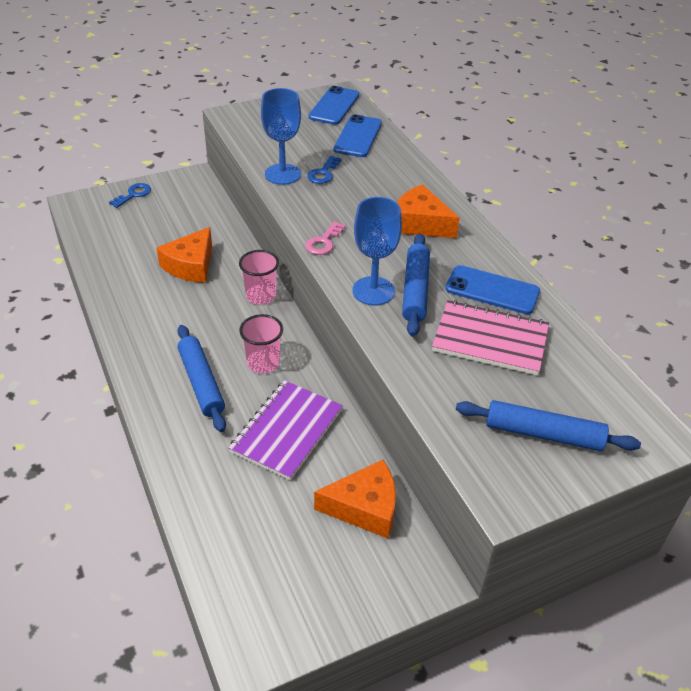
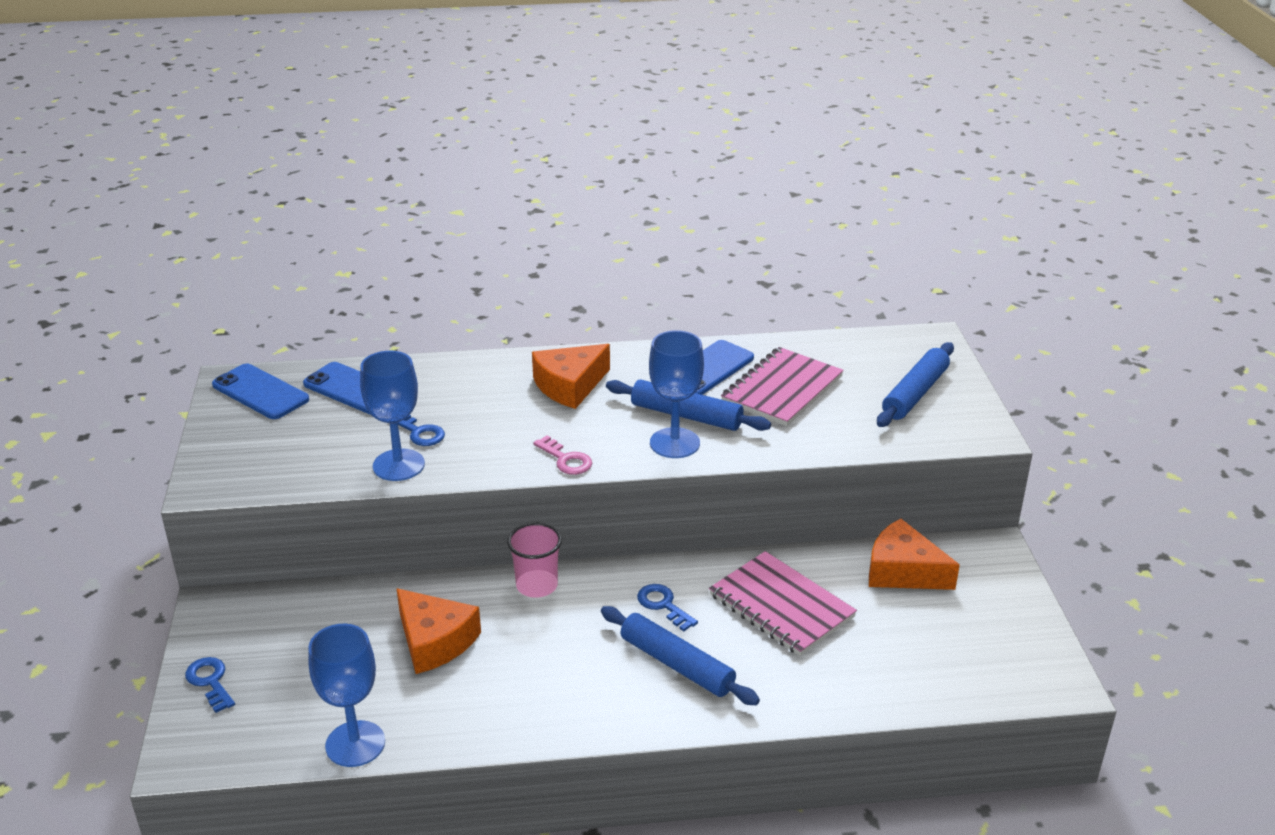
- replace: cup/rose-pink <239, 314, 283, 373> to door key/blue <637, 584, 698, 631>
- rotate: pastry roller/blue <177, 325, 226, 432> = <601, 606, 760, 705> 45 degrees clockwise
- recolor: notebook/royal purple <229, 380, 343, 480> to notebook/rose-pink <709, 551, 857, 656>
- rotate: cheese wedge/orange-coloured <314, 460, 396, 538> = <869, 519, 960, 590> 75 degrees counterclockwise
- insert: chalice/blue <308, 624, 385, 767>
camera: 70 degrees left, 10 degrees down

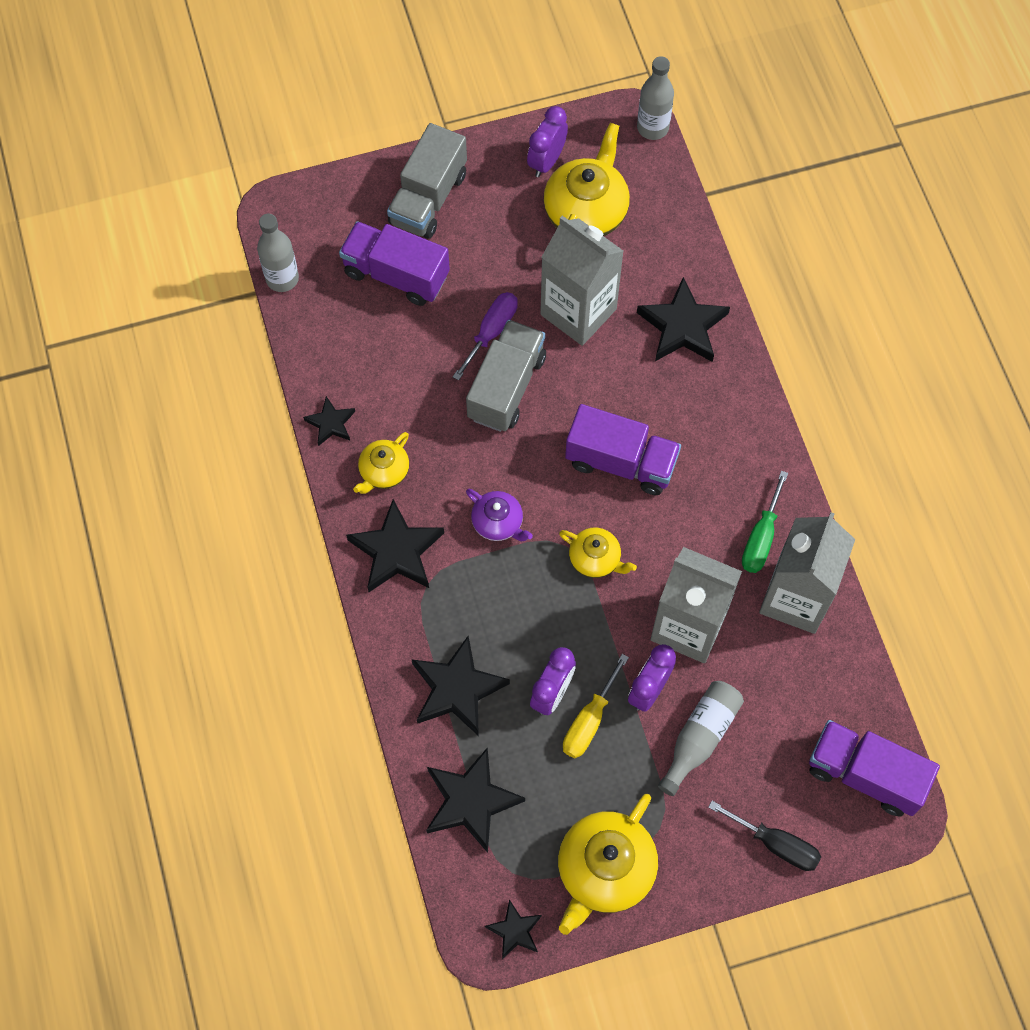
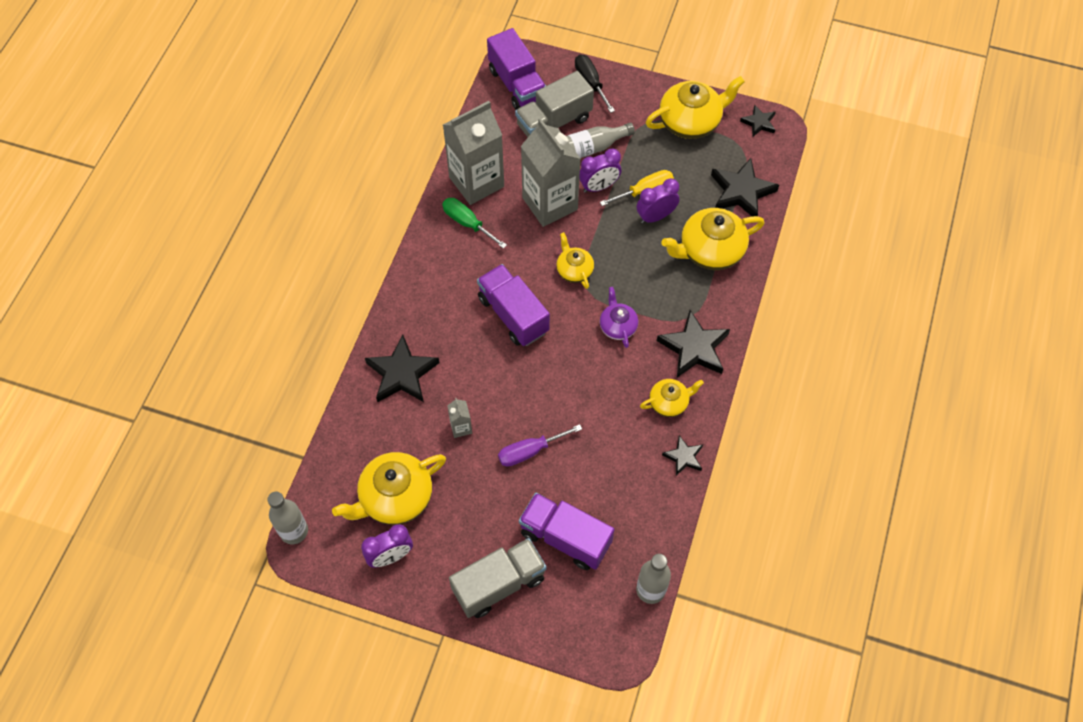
- resize: milk carton/gray <540, 216, 624, 346> = <447, 398, 472, 438> x0.41
- rotate: truck/royal purple <339, 221, 450, 306> = <519, 493, 615, 570> 150 degrees clockwise
- move: truck/gray <466, 320, 546, 432> to <515, 71, 594, 137>
- rotate: hand screwdriver/emerald <742, 471, 788, 573> = <442, 198, 507, 249> 105 degrees counterclockwise
- replace: star/black <411, 636, 510, 736> to teapot/bright yellow <661, 208, 765, 270>
camera: 145 degrees left, 5 degrees down

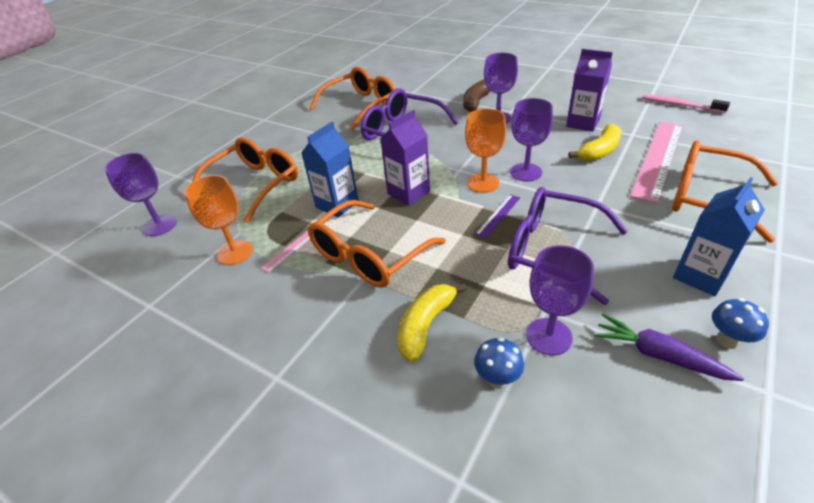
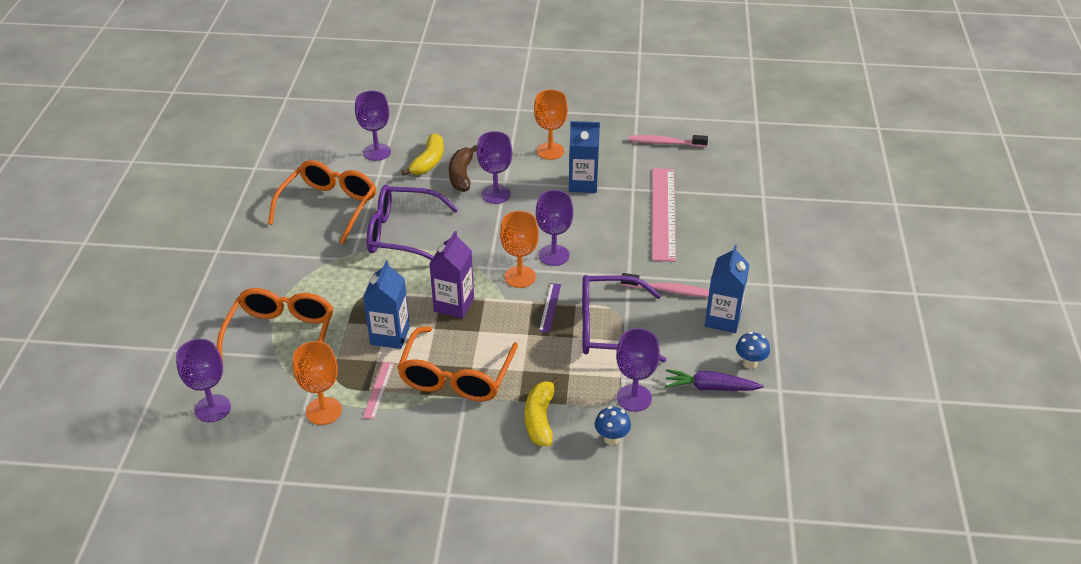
- recolor: milk carton/royal purple <566, 49, 613, 132> to milk carton/blue <569, 121, 600, 193>
- move: banana fruit/bright yellow <568, 124, 621, 162> to <401, 133, 444, 176>
- delete: eyeglasses/orange-coloured <672, 140, 778, 243>
- insert: chalice/orange-coloured <534, 90, 568, 160>
- insert: chalice/royal purple <355, 91, 391, 161>
- insert: toothbrush/rose-pink <621, 273, 709, 297>
camera: 30 degrees left, 0 degrees up

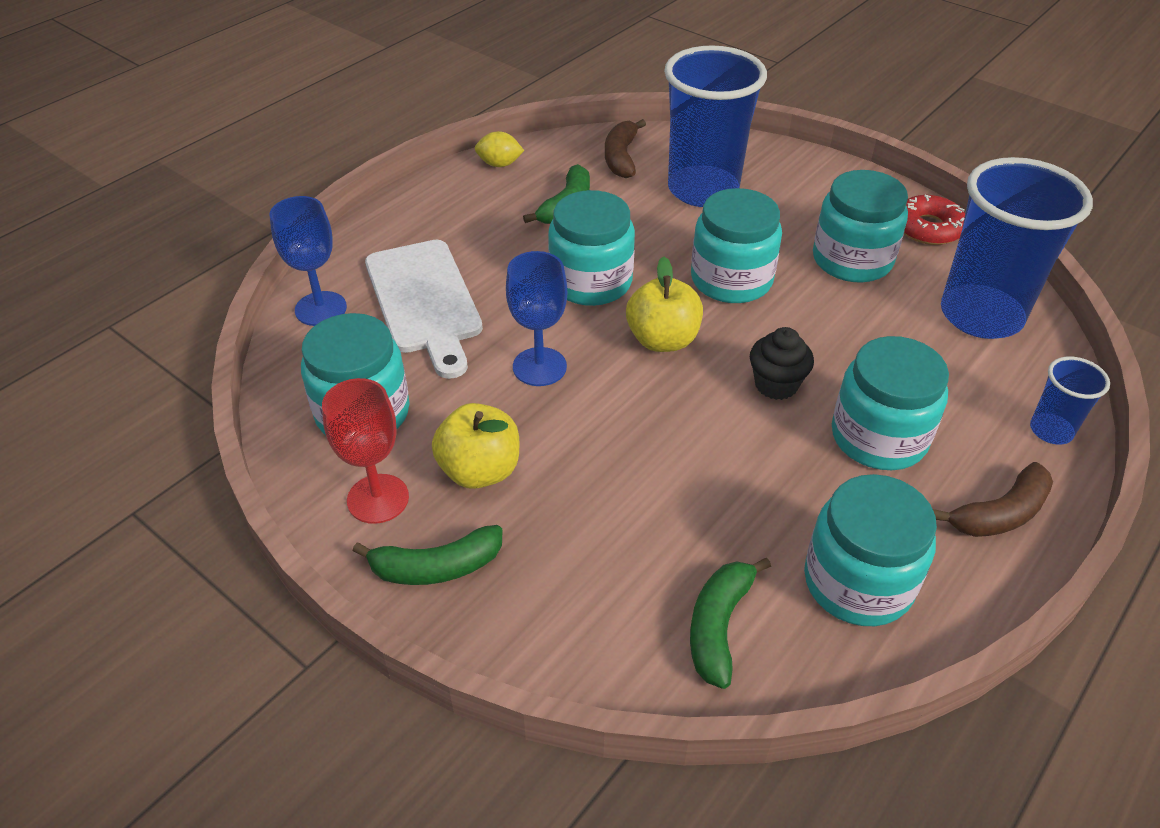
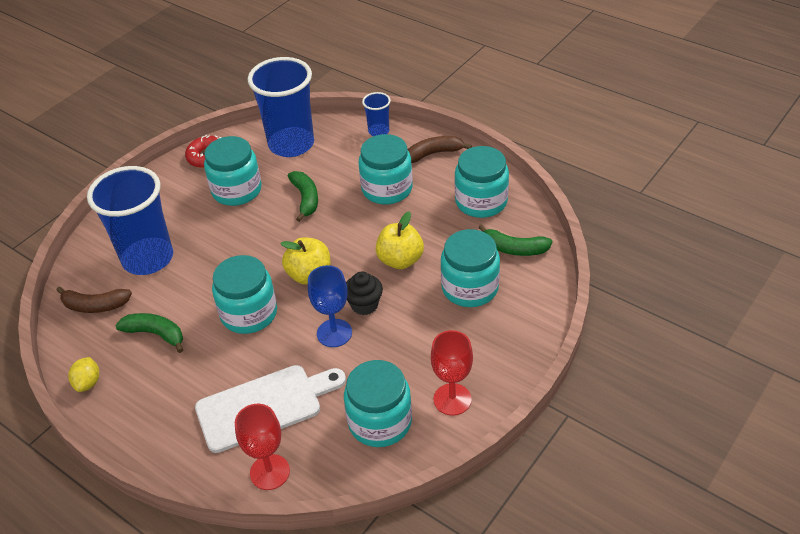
- move: preserve jar/aqua <691, 188, 782, 303> to <441, 229, 500, 307>
- recolor: chalice/blue <270, 196, 347, 326> to chalice/red <235, 404, 290, 490>
- move: cupcake/black <750, 327, 814, 400> to <346, 271, 383, 315>
- move: apple fruit/bright yellow <432, 403, 519, 489> to <376, 212, 424, 269>
- rotate: banana fruit/russet <933, 462, 1053, 537> = <407, 136, 472, 163> 75 degrees counterclockwise
- move: banana fruit/emerald <353, 525, 502, 585> to <288, 171, 318, 222>
camera: 90 degrees left, 0 degrees up

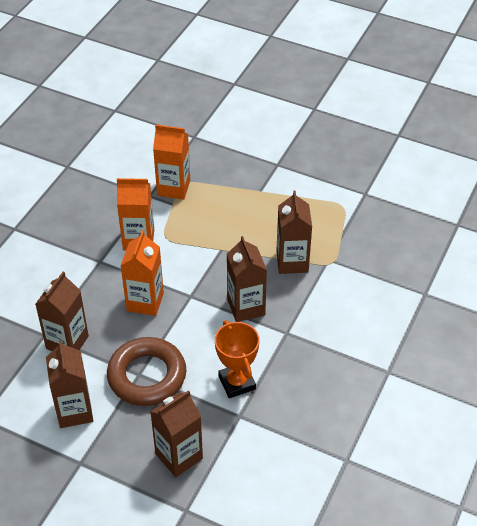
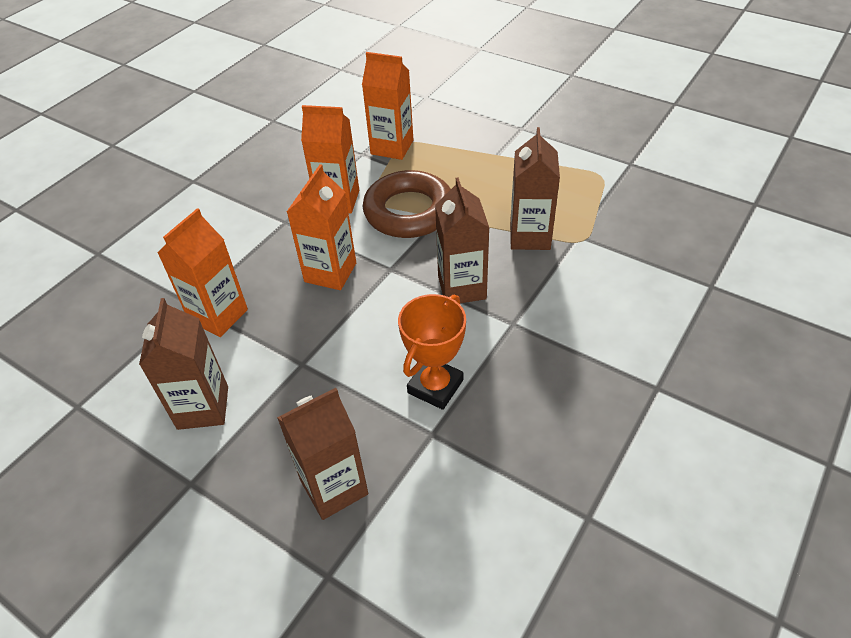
- recolor: milk carton/russet <35, 272, 89, 351> to milk carton/orange-coloured <157, 208, 248, 337>
- rotate: award cup/orange-coloured <215, 320, 260, 398> = <398, 294, 466, 410> 45 degrees clockwise
- move: ring/russet <107, 337, 186, 406> to <363, 170, 451, 238>
camera: 10 degrees right, 0 degrees up

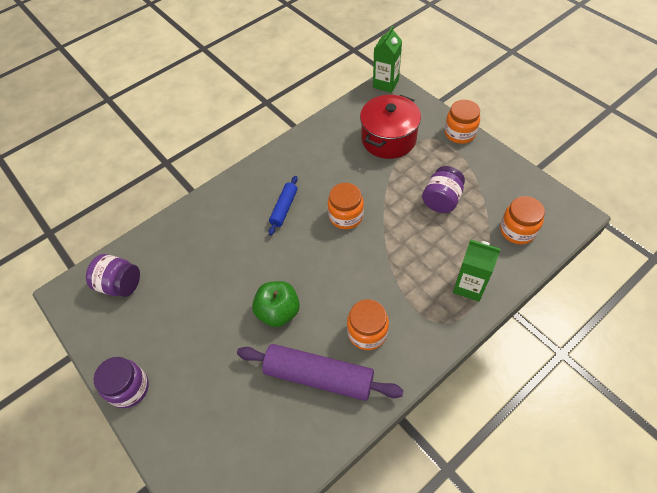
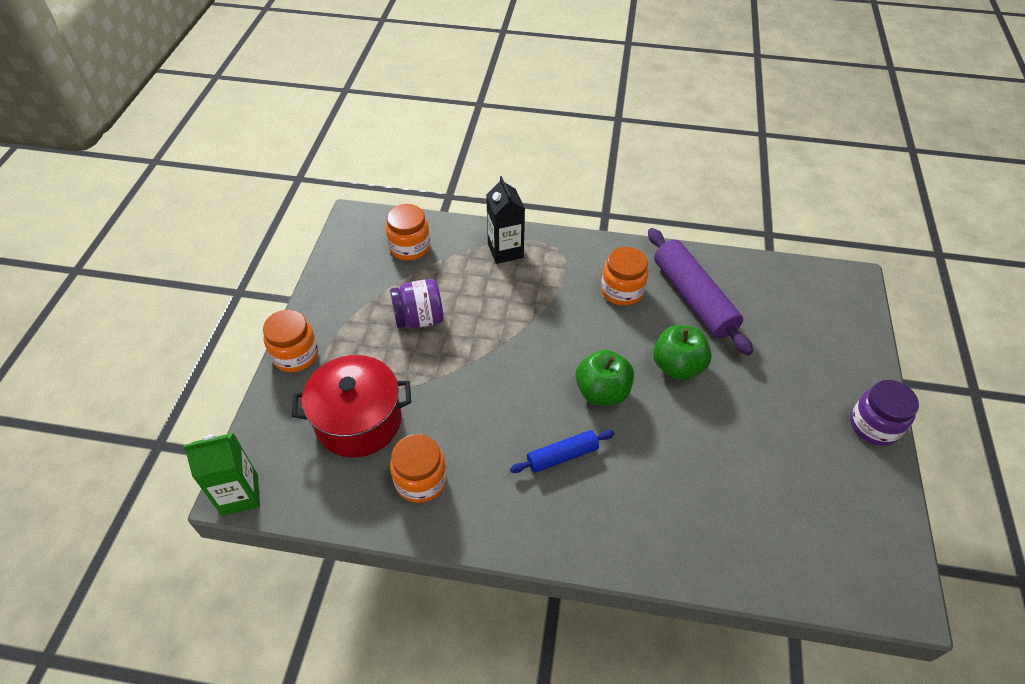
- move: preserve jar/orange-coloured <328, 183, 364, 229> to <390, 434, 447, 503>
- recolor: milk carton/emerald <453, 239, 501, 302> to milk carton/black <486, 176, 525, 264>
- delete: preserve jar/royal purple <86, 254, 140, 297>
- insert: apple fruit/emerald <575, 349, 634, 406>
camera: 135 degrees left, 5 degrees down

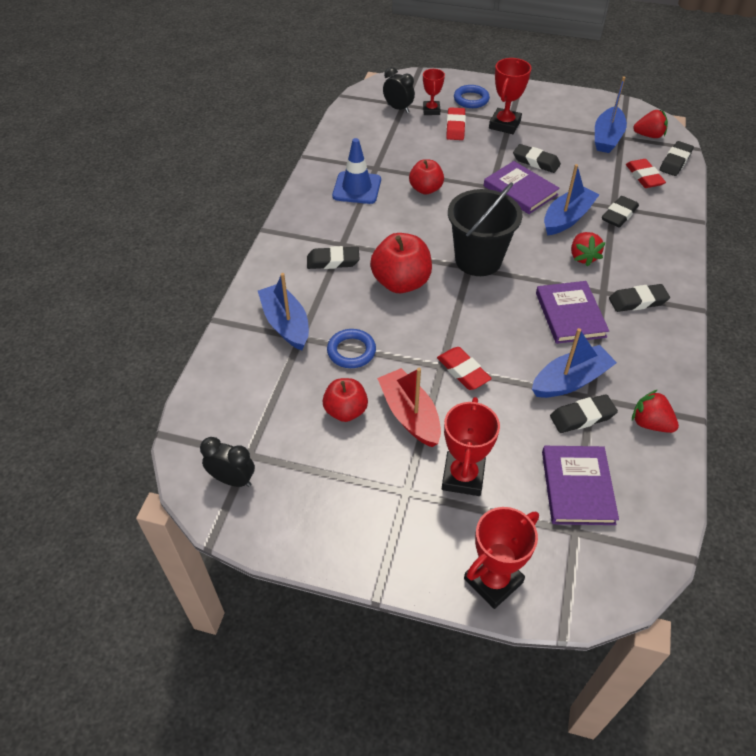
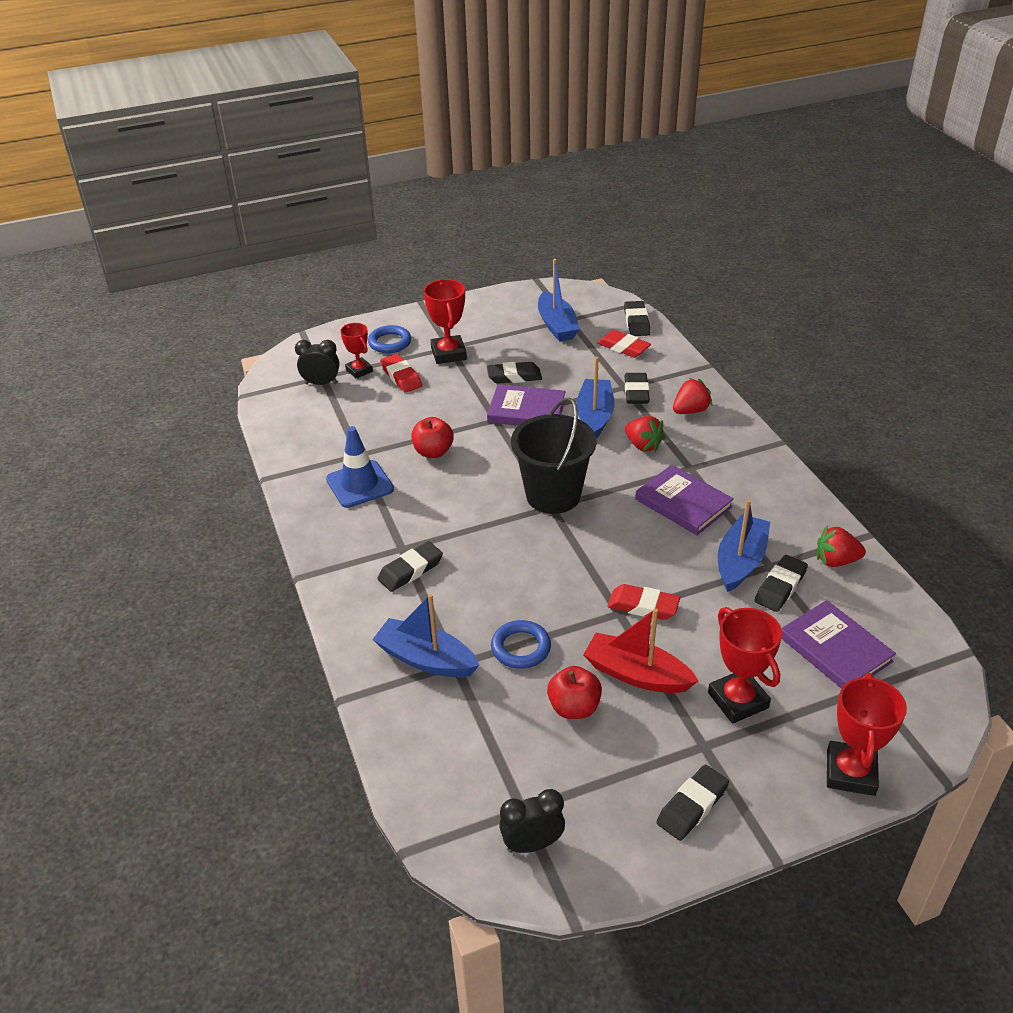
- move: toy strawberry/red <633, 110, 668, 138> to <673, 378, 712, 414>
- delete: apple fruit/red <370, 233, 432, 293>
- move: pencil eraser/black <609, 284, 670, 312> to <656, 765, 729, 841>
camera: 35 degrees left, 10 degrees down

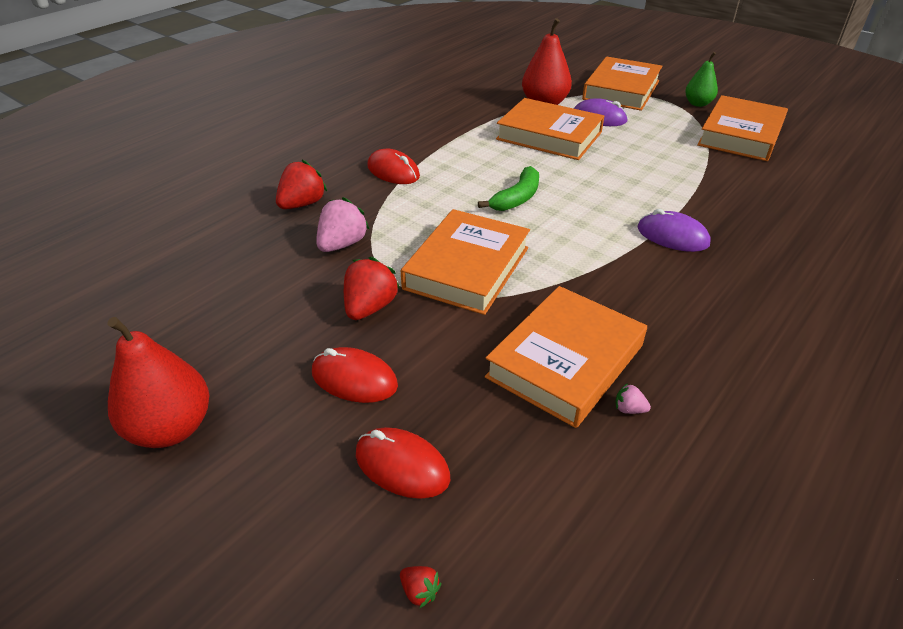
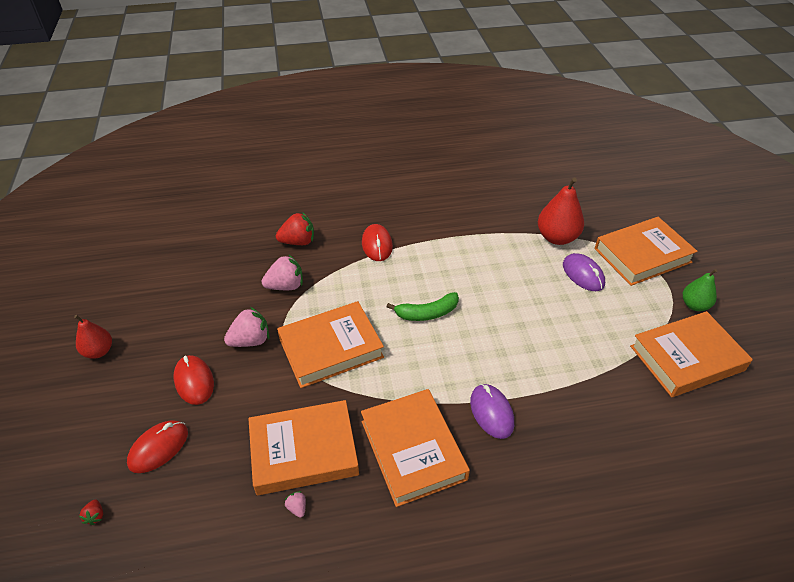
- move: hardcover/orange-coloured <496, 98, 604, 160> to <361, 389, 470, 507>
- recolor: toy strawberry/red <344, 257, 400, 320> to toy strawberry/rose-pink <224, 307, 269, 347>
- resize: toy pear/red <108, 317, 209, 448> = <74, 315, 112, 359> x0.63
- rotate: mouse/red <356, 427, 451, 499> = <127, 420, 188, 473> 60 degrees clockwise
camera: 40 degrees right, 5 degrees up

